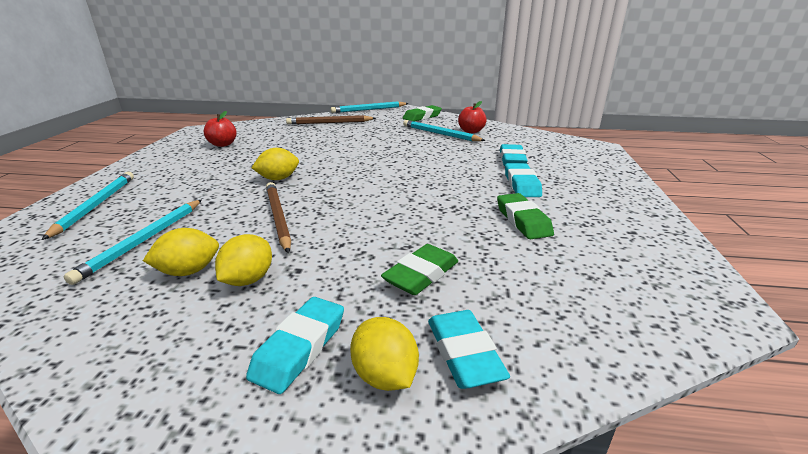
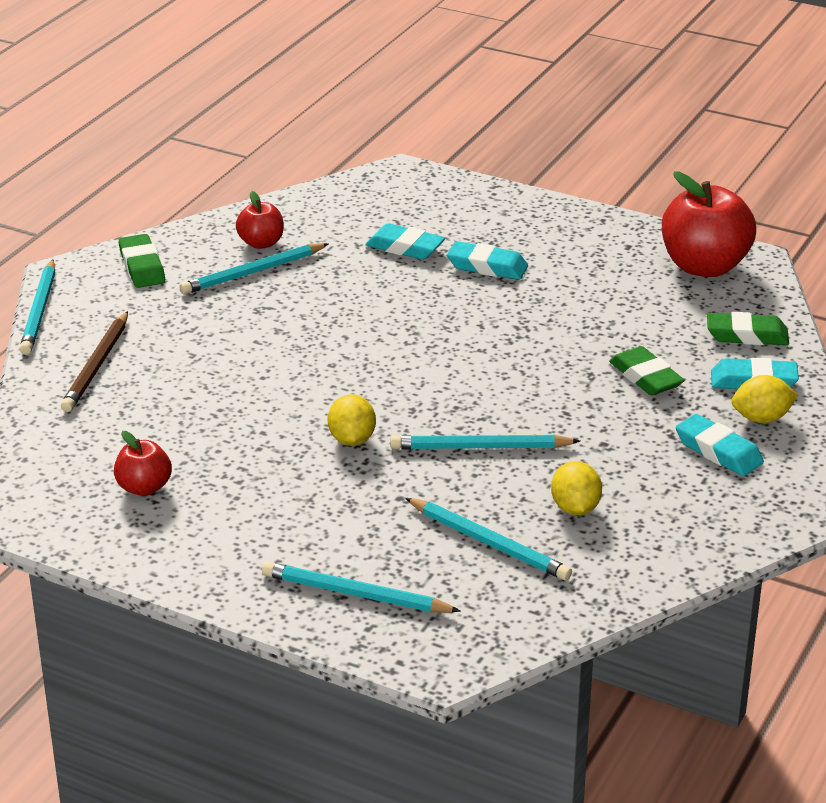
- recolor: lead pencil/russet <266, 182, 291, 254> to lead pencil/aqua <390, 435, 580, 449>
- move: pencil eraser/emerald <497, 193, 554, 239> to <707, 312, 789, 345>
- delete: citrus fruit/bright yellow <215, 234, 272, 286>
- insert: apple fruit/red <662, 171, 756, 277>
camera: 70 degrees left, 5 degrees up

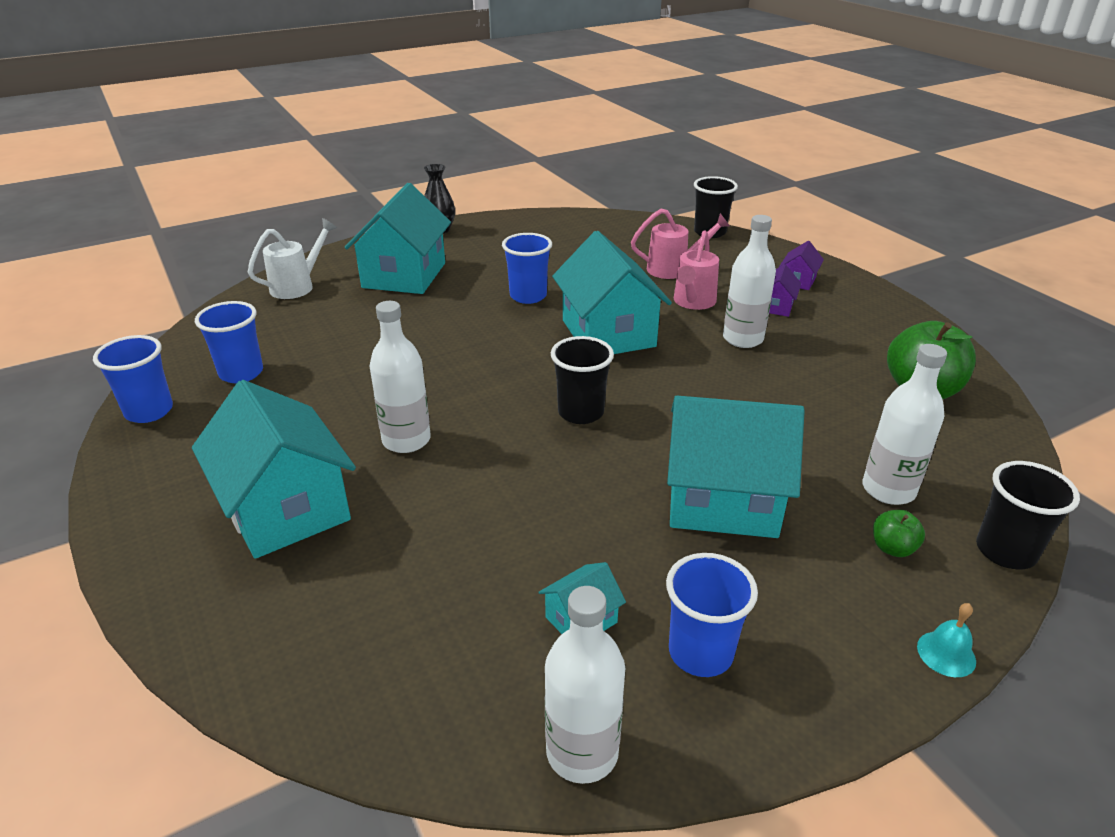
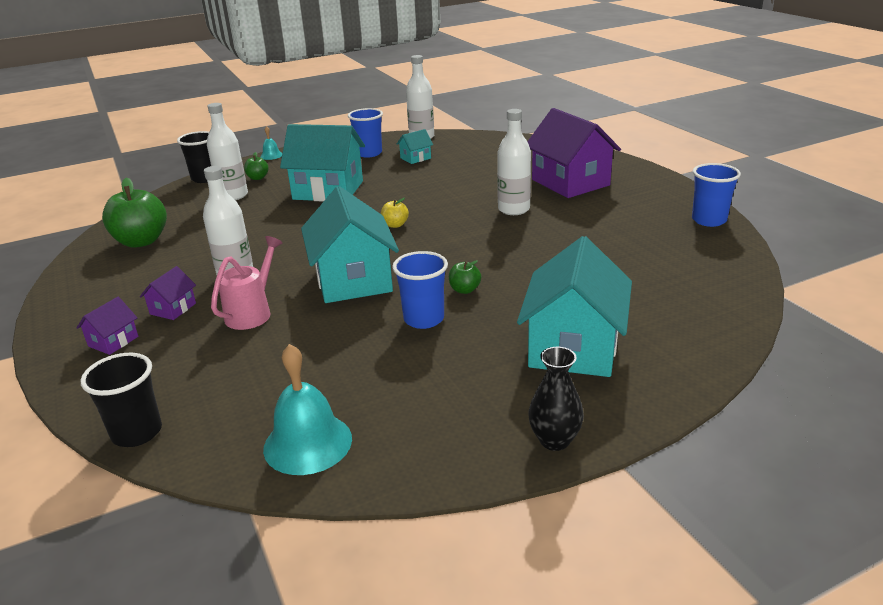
- delete: watering can/rose-pink <631, 209, 730, 279>
- delete: watering can/white <248, 218, 337, 299>
- delete: cup/blue <195, 301, 263, 383>
- replace: cup/black <551, 336, 614, 424> to apple fruit/bright yellow <381, 198, 409, 228>
- recolor: toy house/aqua <192, 380, 356, 559> to toy house/royal purple <527, 108, 621, 198>
- insert: apple fruit/emerald <449, 260, 481, 294>
- insert: school bell/aqua <263, 344, 352, 475>
camera: 175 degrees left, 5 degrees down

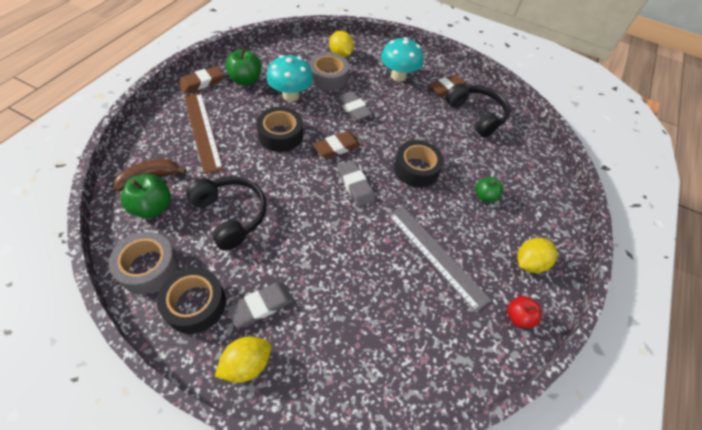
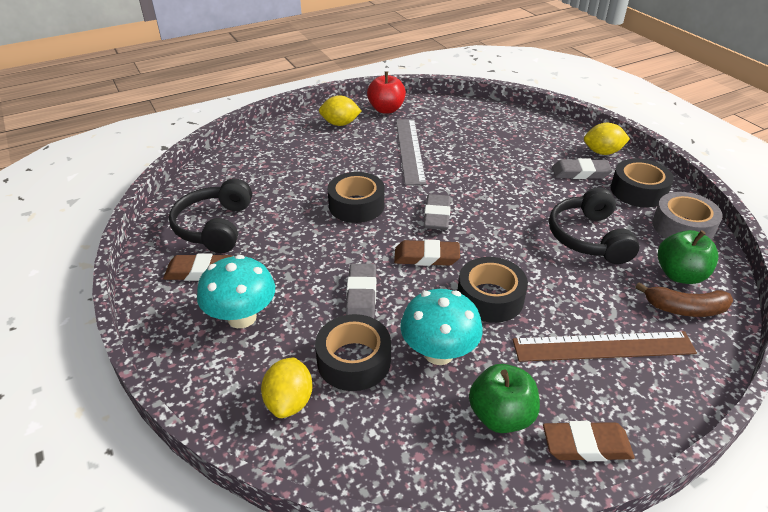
- recolor: sticky tape/gray <309, 52, 349, 91> to sticky tape/black <315, 314, 391, 391>
- rotate: measuring stick/russet <184, 93, 223, 174> = <513, 331, 697, 362> 75 degrees clockwise
- delete: apple fruit/emerald <475, 177, 503, 203>
- resize: apple fruit/red <507, 296, 541, 328> = <367, 72, 406, 114> x1.52
camera: 140 degrees left, 15 degrees down

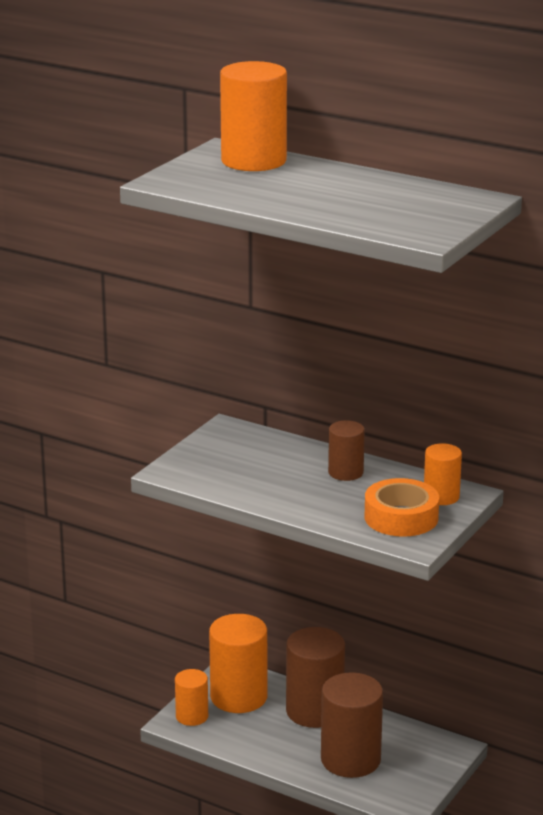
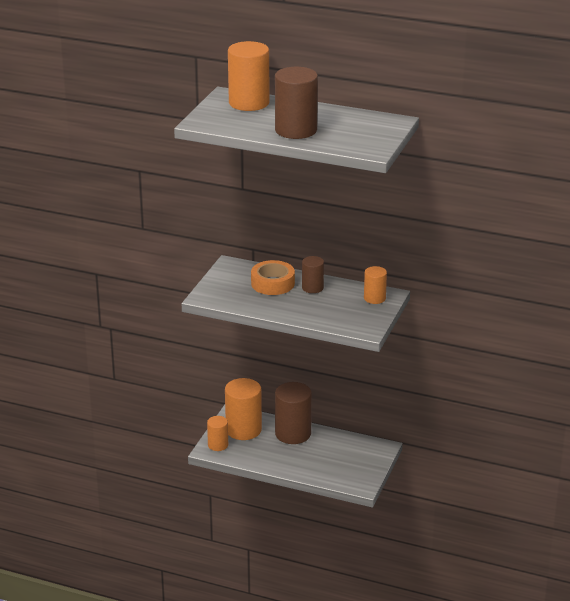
- move: sticky tape/orange-coloured <364, 478, 439, 537> to <251, 260, 295, 295>
- move: cylinder/russet <321, 672, 383, 778> to <275, 67, 318, 139>
camera: 10 degrees left, 5 degrees up

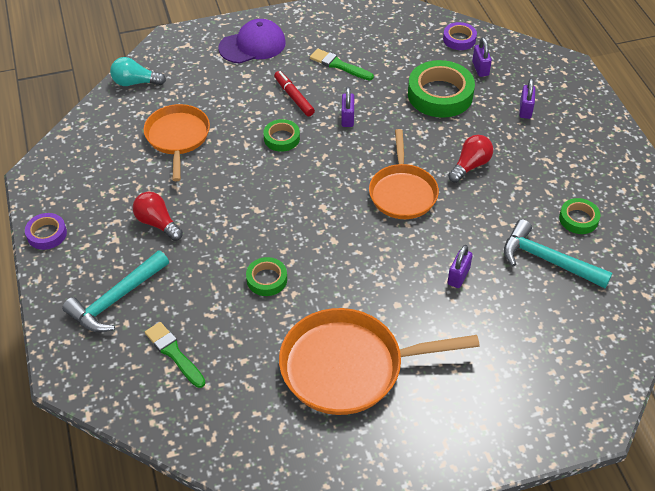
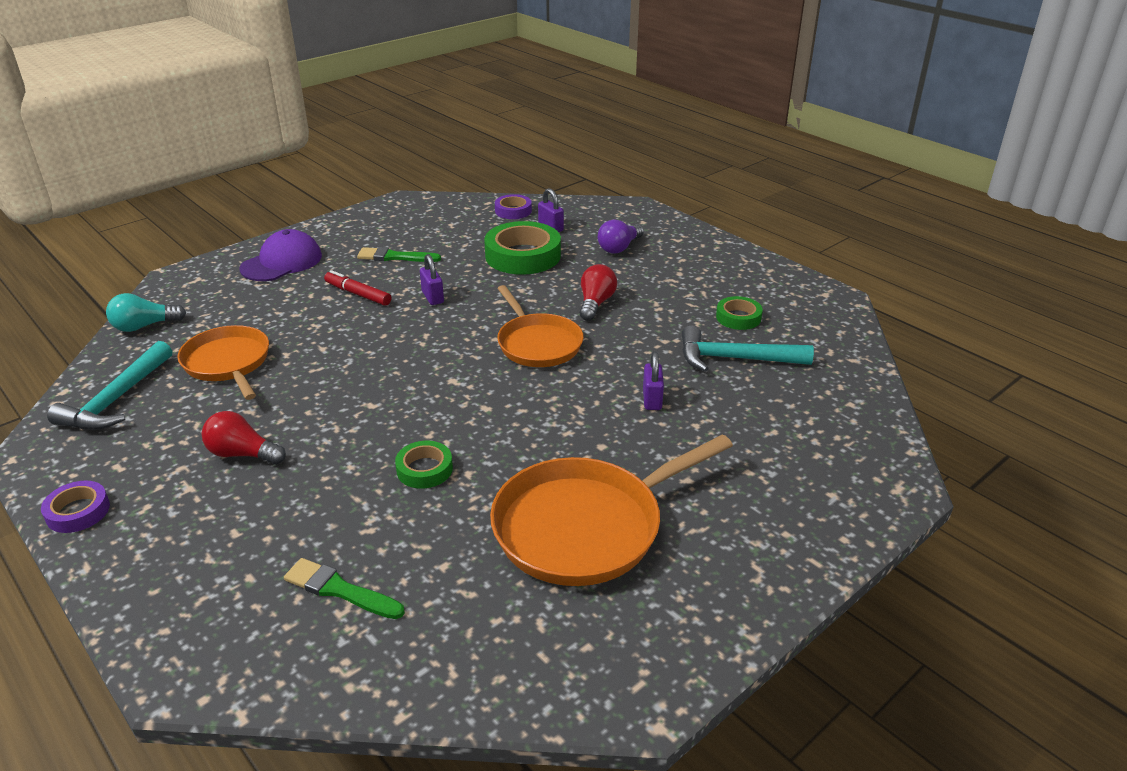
- replace: small lock/royal purple <519, 78, 535, 119> to lightbulb/royal purple <598, 219, 644, 254>
- delete: sticky tape/emerald <263, 119, 300, 152>
- move: hammer/aqua <62, 250, 169, 332> to <47, 341, 172, 430>
camera: 25 degrees left, 15 degrees down

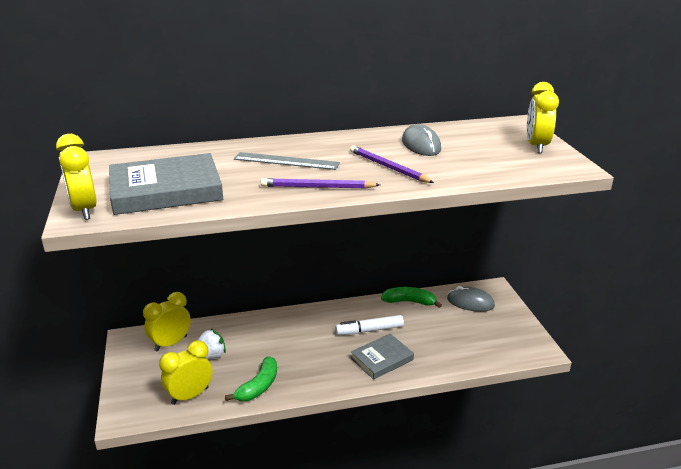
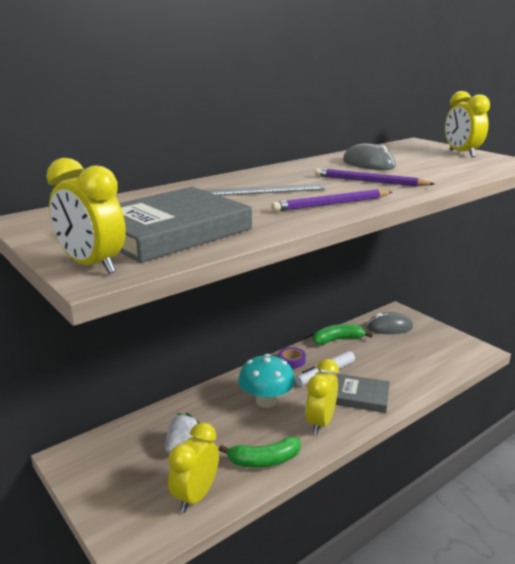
- move: clock/bright yellow <143, 292, 191, 351> to <305, 359, 339, 435>
- rotate: hardcover/gray <351, 334, 414, 380> = <336, 374, 390, 413> 75 degrees clockwise
- rotate: banana fruit/emerald <225, 356, 277, 401> = <219, 437, 301, 468> 75 degrees clockwise
- insert: sticky tape/royal purple <278, 347, 306, 369>
- insert: fungus/aqua <238, 354, 295, 408>
camera: 25 degrees left, 5 degrees down

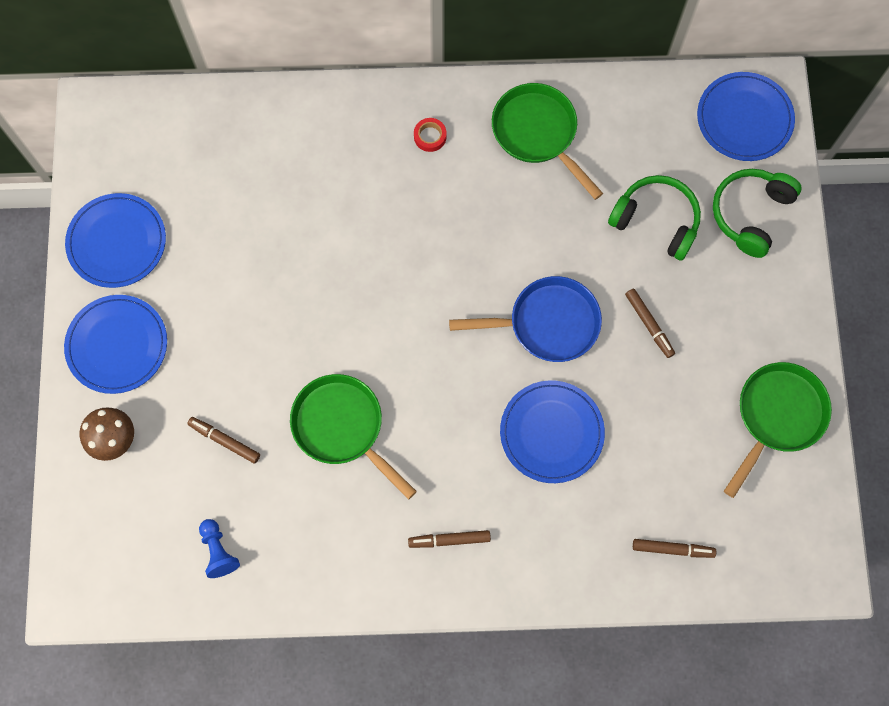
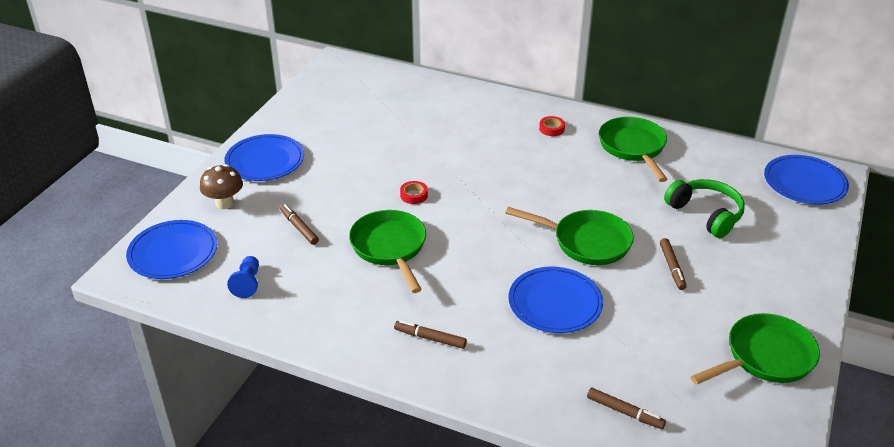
- delete: headphones/emerald <713, 169, 801, 258>
- move: flat dish/blue <65, 193, 166, 288> to <126, 220, 217, 279>
- recolor: frying pan/blue <449, 276, 602, 362> to frying pan/emerald <506, 207, 634, 265>
- insert: sticky tape/red <400, 181, 428, 204>
camera: 25 degrees right, 35 degrees down

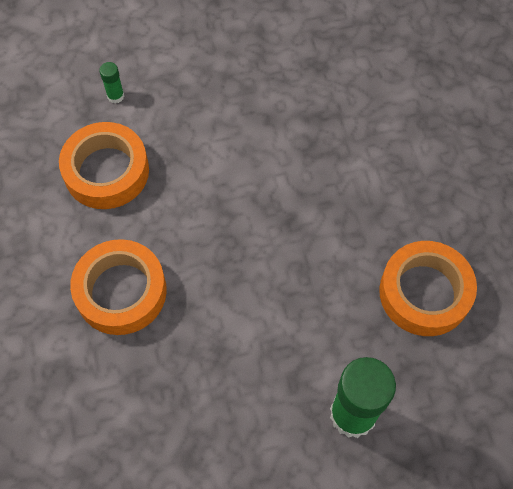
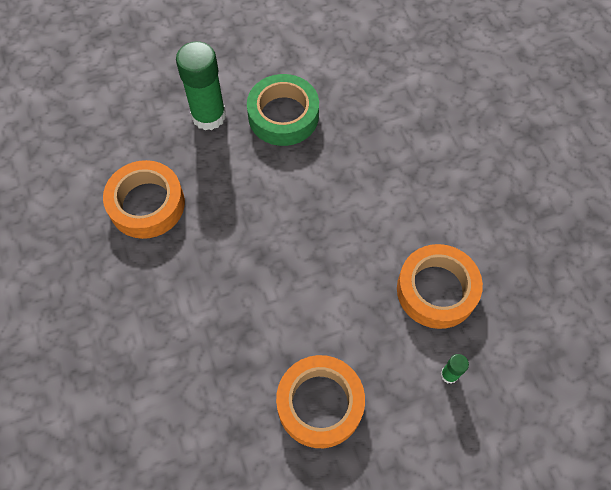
- move: sticky tape/orange-coloured <70, 239, 167, 335> to <276, 355, 365, 448>
- insert: sticky tape/emerald <247, 74, 319, 146>
camera: 175 degrees right, 0 degrees up

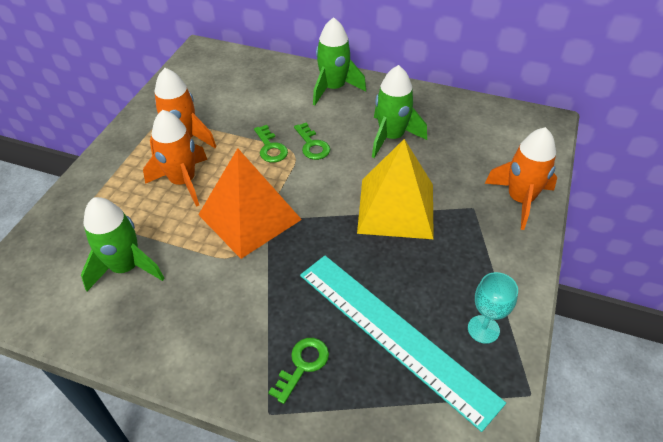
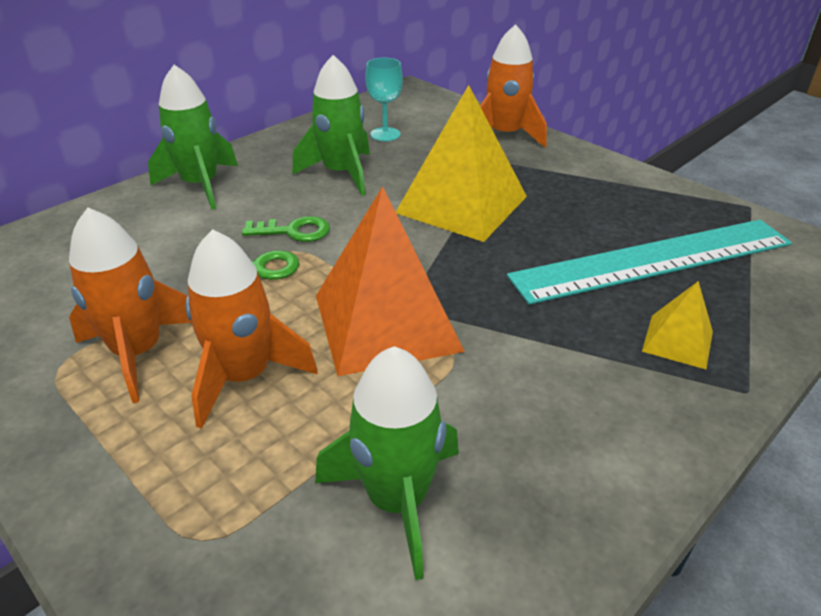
- move: chalice/aqua <468, 272, 518, 344> to <365, 58, 403, 141>
- replace: door key/emerald <268, 338, 329, 404> to pyramid shape/bright yellow <642, 281, 713, 369>
camera: 65 degrees left, 10 degrees down

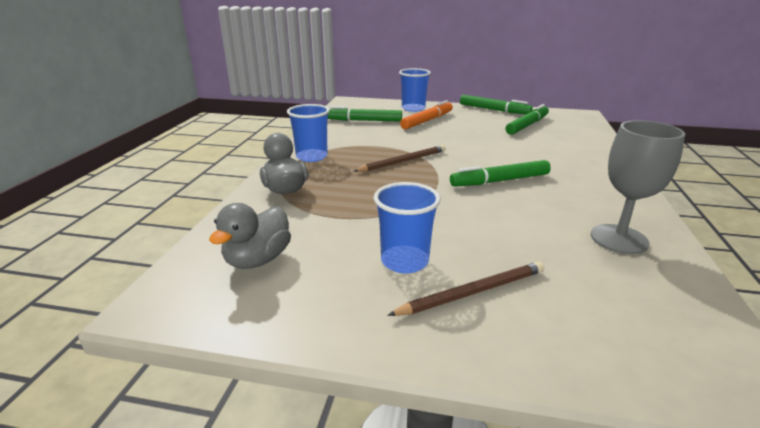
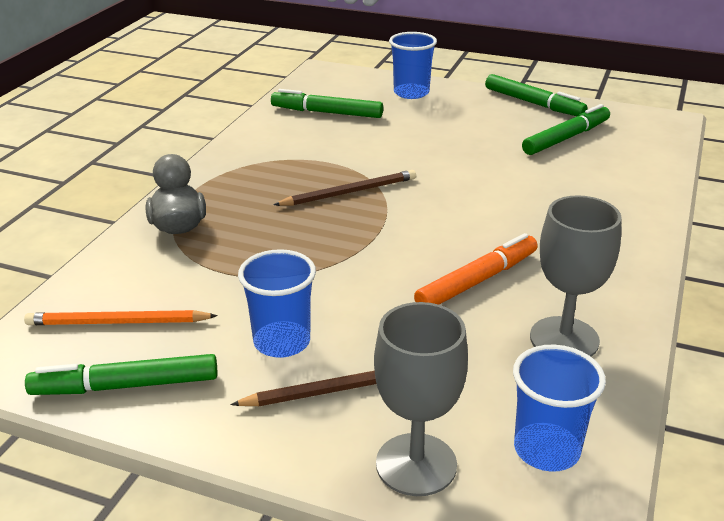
- move: marker pen/orange-coloured <400, 100, 453, 129> to <414, 233, 538, 305>
- move: cup/blue <287, 104, 330, 162> to <513, 345, 606, 472>
- move: marker pen/emerald <450, 160, 551, 187> to <25, 354, 218, 395>
- replace: rubber duck/gray <209, 203, 291, 269> to lead pencil/orange-coloured <24, 310, 218, 325>
- insert: chalice/gray <374, 302, 468, 496>
camera: 10 degrees right, 5 degrees up

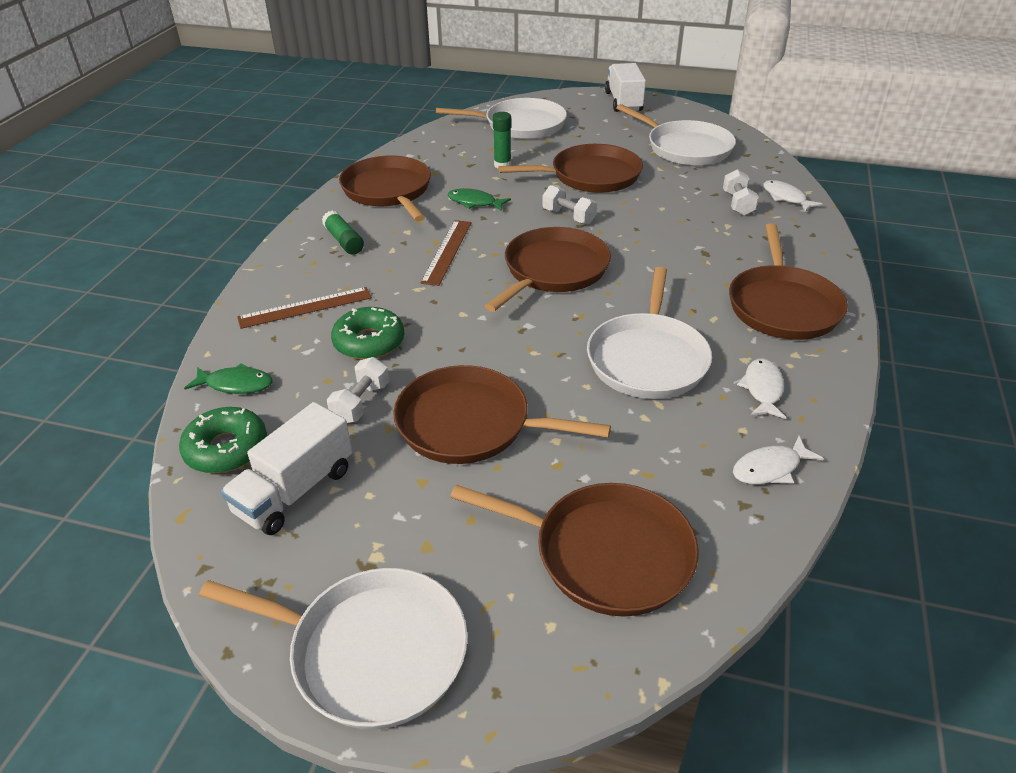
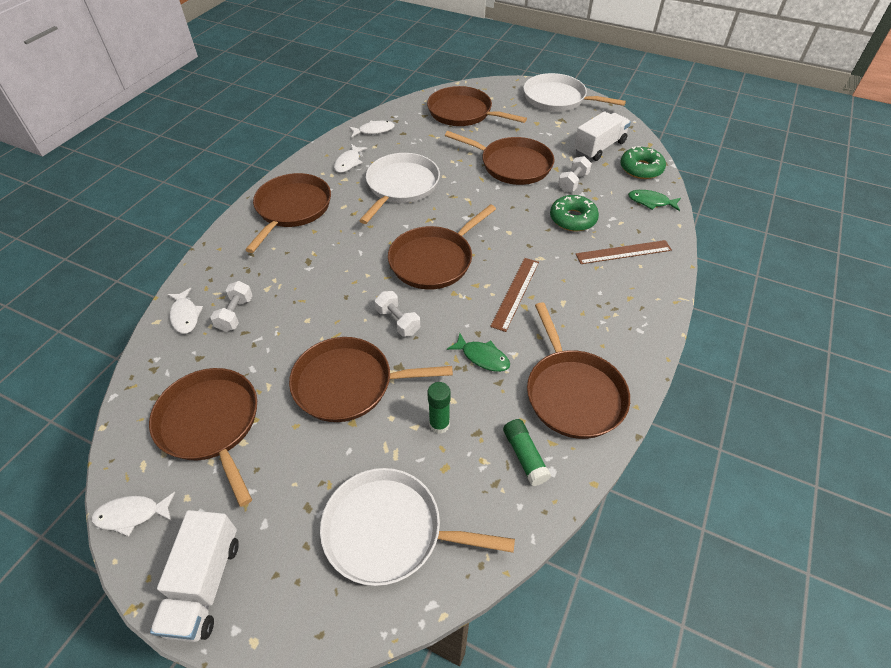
- recolor: frying pan/white <616, 104, 736, 166> to frying pan/russet <149, 368, 257, 507>
- move: glue stick/emerald <322, 211, 364, 255> to <503, 419, 551, 486>
- insert: fish figure/white <91, 492, 176, 536>
camera: 170 degrees left, 10 degrees up

